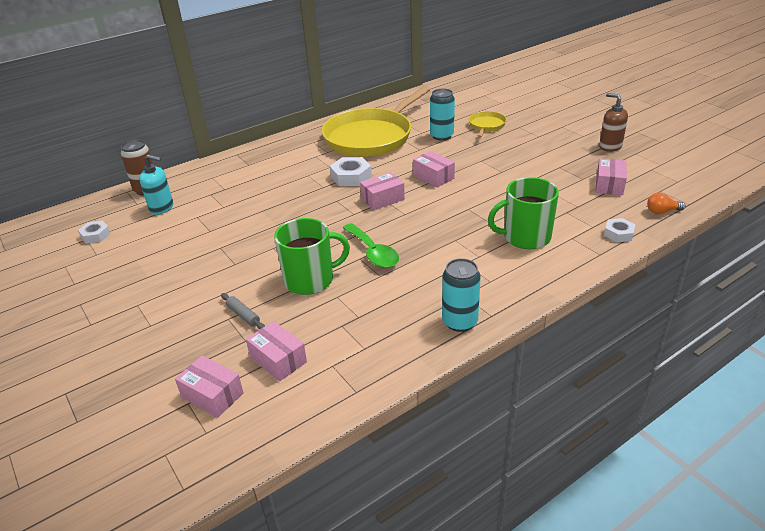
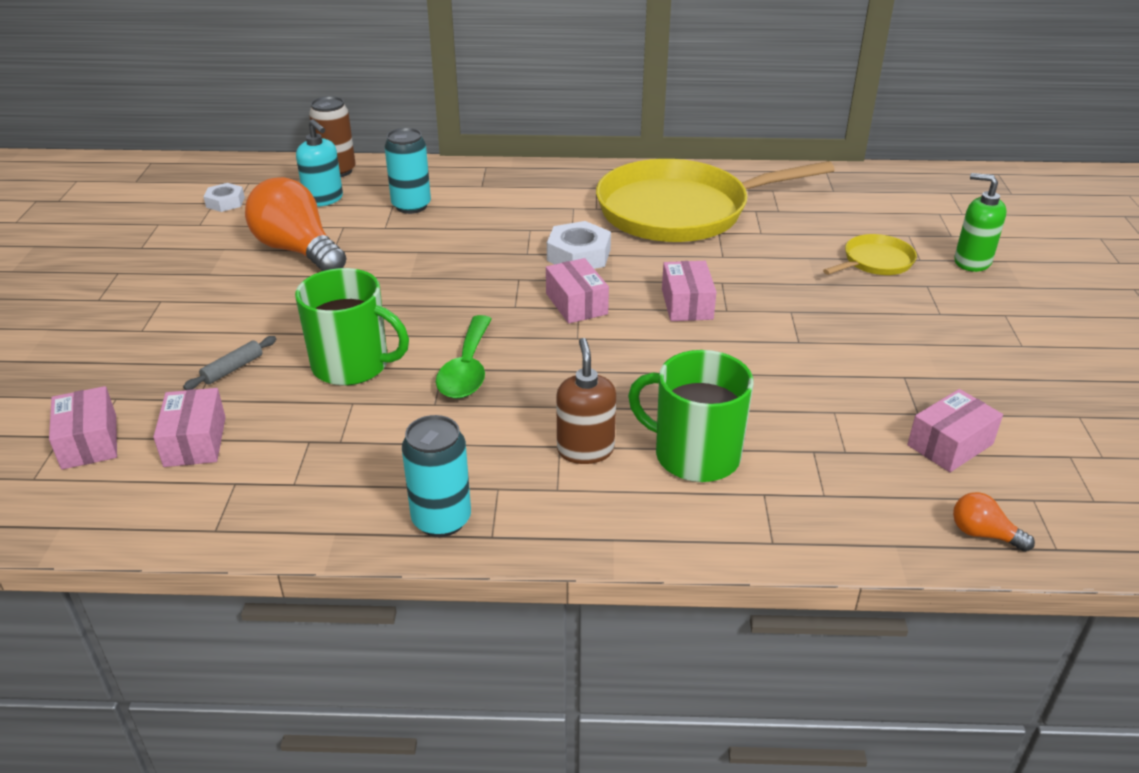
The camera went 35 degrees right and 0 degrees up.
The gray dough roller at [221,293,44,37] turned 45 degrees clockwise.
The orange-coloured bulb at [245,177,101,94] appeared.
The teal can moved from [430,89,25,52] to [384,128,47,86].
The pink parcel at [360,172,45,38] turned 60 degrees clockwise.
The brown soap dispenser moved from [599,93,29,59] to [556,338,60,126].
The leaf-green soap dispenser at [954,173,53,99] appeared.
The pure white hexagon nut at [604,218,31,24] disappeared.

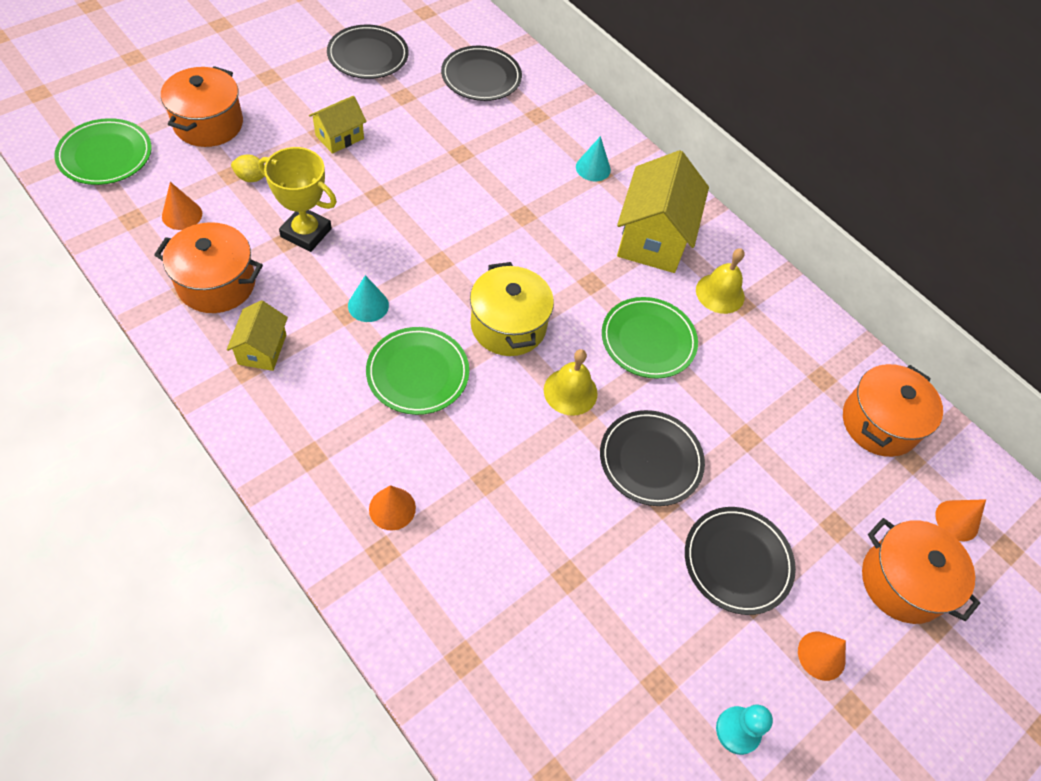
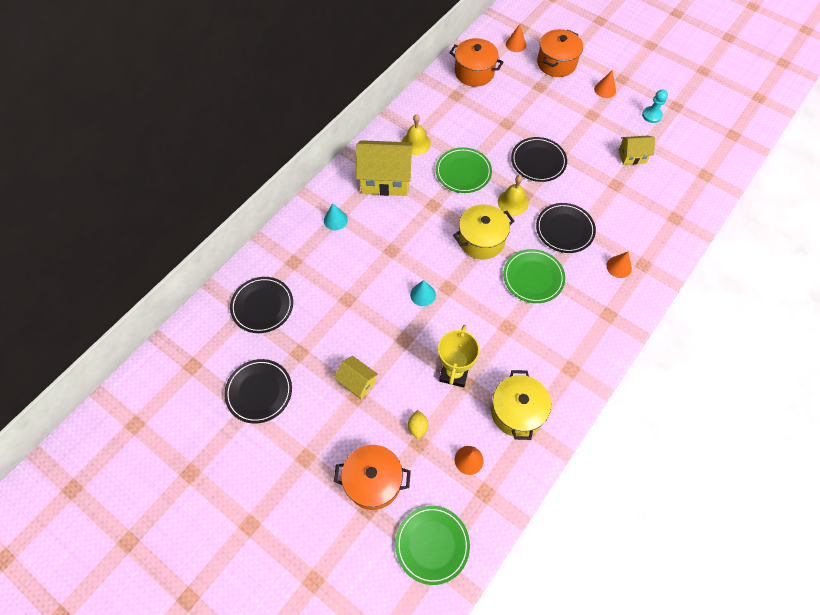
The camera went 95 degrees left and 5 degrees up.
The teal cone shape moved from [348,275,41,47] to [410,280,26,26].
The orange-coloured stockpot at [154,222,109,91] became the golden stockpot at [491,370,60,70].
The black plate moved from [685,507,111,108] to [536,203,60,50].
The golden house moved from [227,300,61,71] to [619,135,36,30].

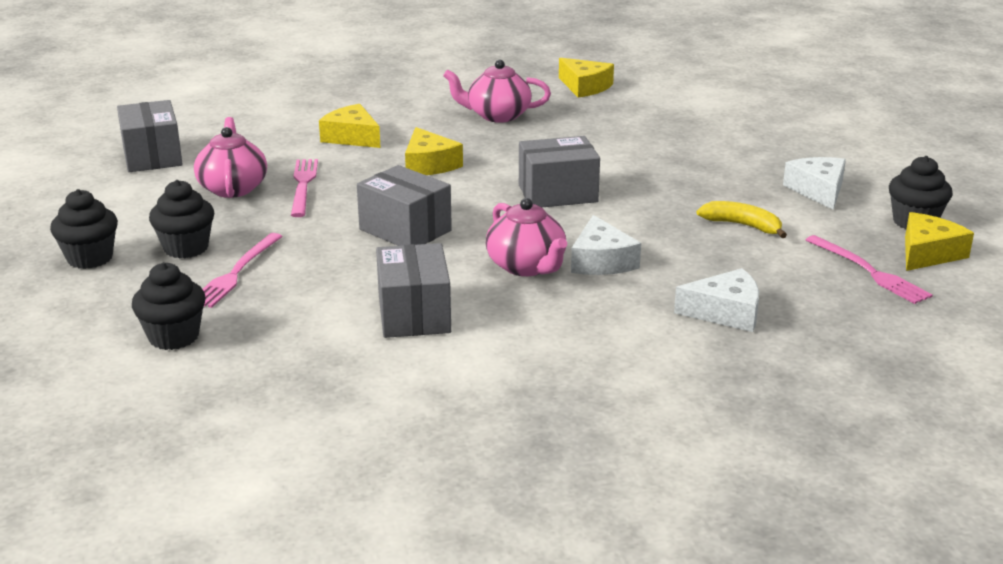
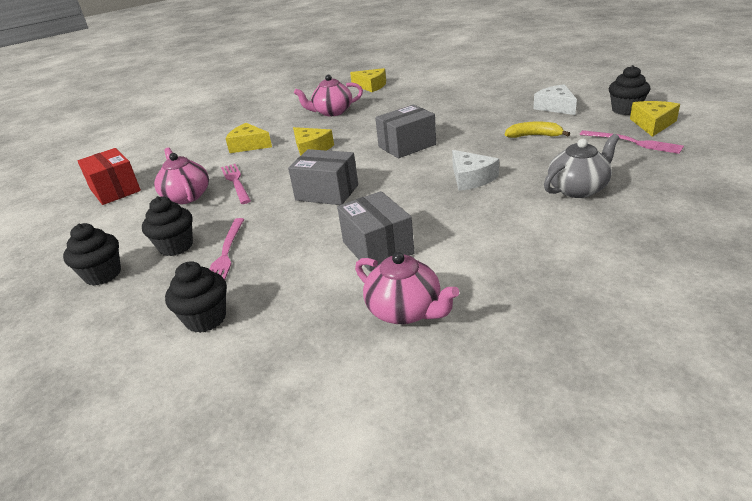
The camera went 15 degrees left and 5 degrees up.
The gray parcel at [117,100,66,72] became the scarlet parcel at [77,148,64,57].
The pink tea pot moved from [486,198,81,78] to [355,252,104,72].
The pure white cheese at [674,268,85,64] was replaced by the gray tea pot at [544,134,75,64].

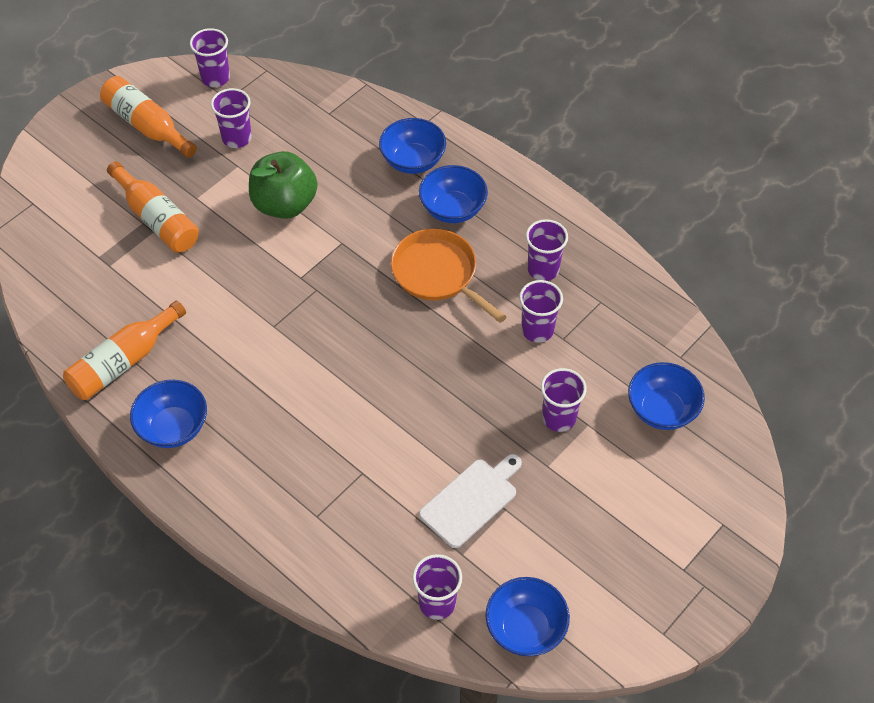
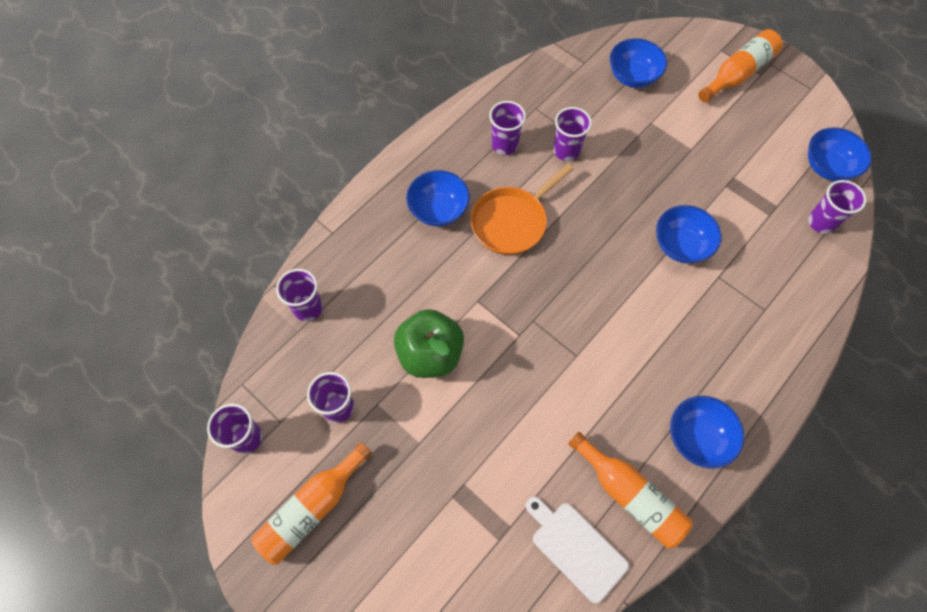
The camera went 90 degrees left and 10 degrees up.
The violet cup moved from [541,368,46,64] to [276,269,47,52].
The pure white chopping board moved from [419,454,103,94] to [526,497,103,106].
The cobalt serving bowl moved from [379,118,67,56] to [656,205,66,59].
The orange-coloured drink bottle moved from [107,161,92,92] to [698,29,85,73].

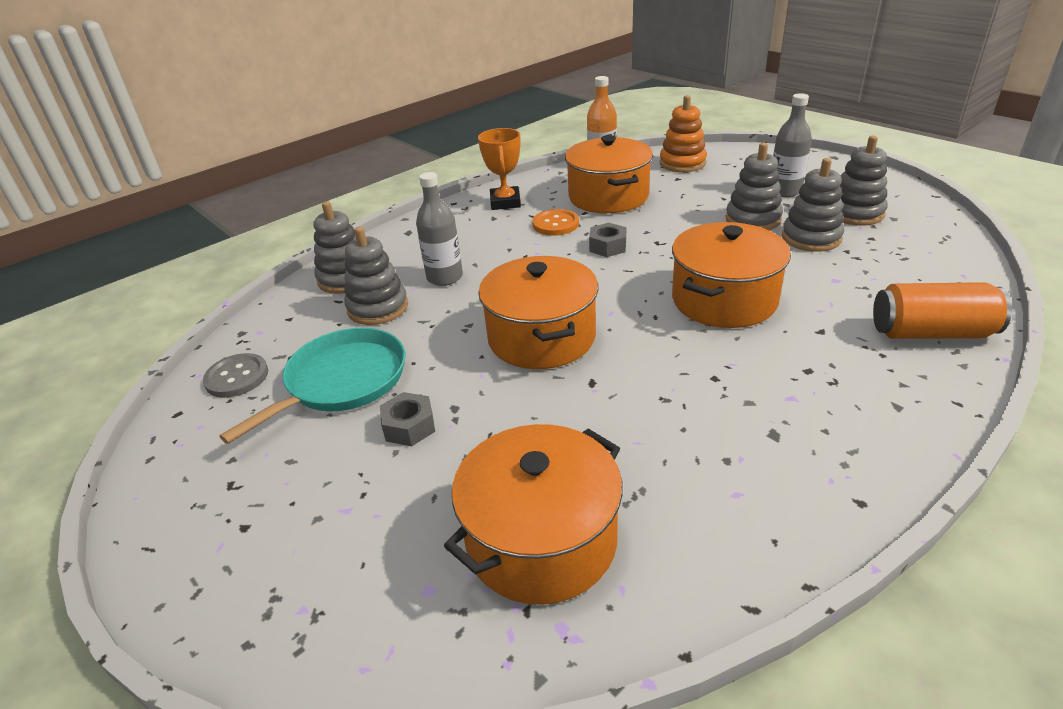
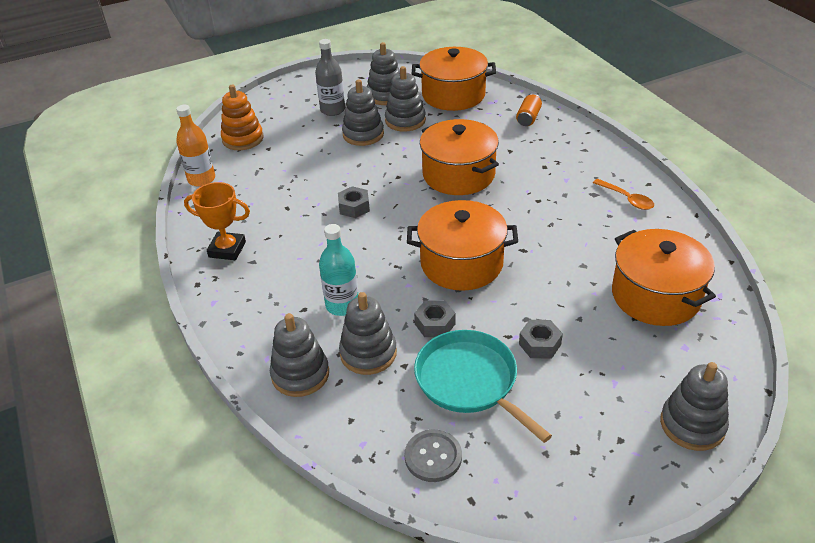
The camera went 75 degrees left and 5 degrees up.
The gray drink bottle at [416,172,47,114] became the teal drink bottle at [319,224,39,92].
The orange-coloured stockpot moved from [565,135,88,78] to [412,47,84,64].
The gray hexagon nut at [414,300,41,37] appeared.
The orange-coloured can at [873,282,139,57] changed to 0.59 times the size.
The orange-coloured tablespoon at [593,179,61,31] appeared.
The gray stacking rings at [660,362,69,89] appeared.
The orange-coloured sewing button at [532,209,47,27] disappeared.

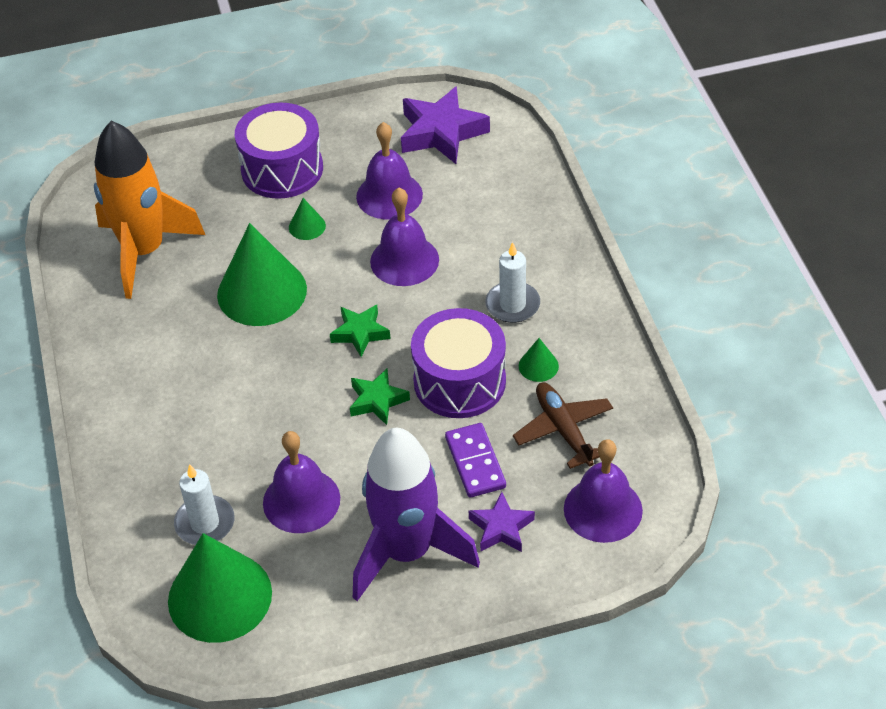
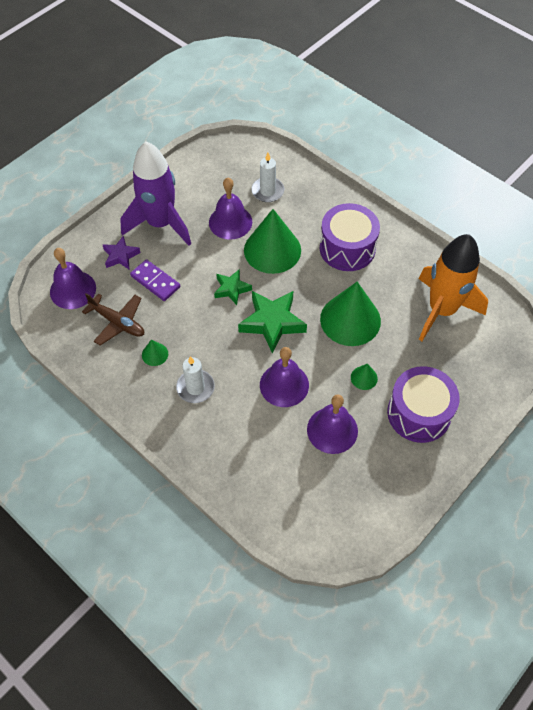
The camera went 145 degrees right and 10 degrees up.
The leaf-green star at [330,305,61,52] changed to 1.71 times the size.
The leaf-green cone shape moved from [168,533,104,110] to [244,209,57,65].
The violet snare drum moved from [411,308,95,110] to [320,203,60,68].
The violet star at [401,86,89,78] disappeared.

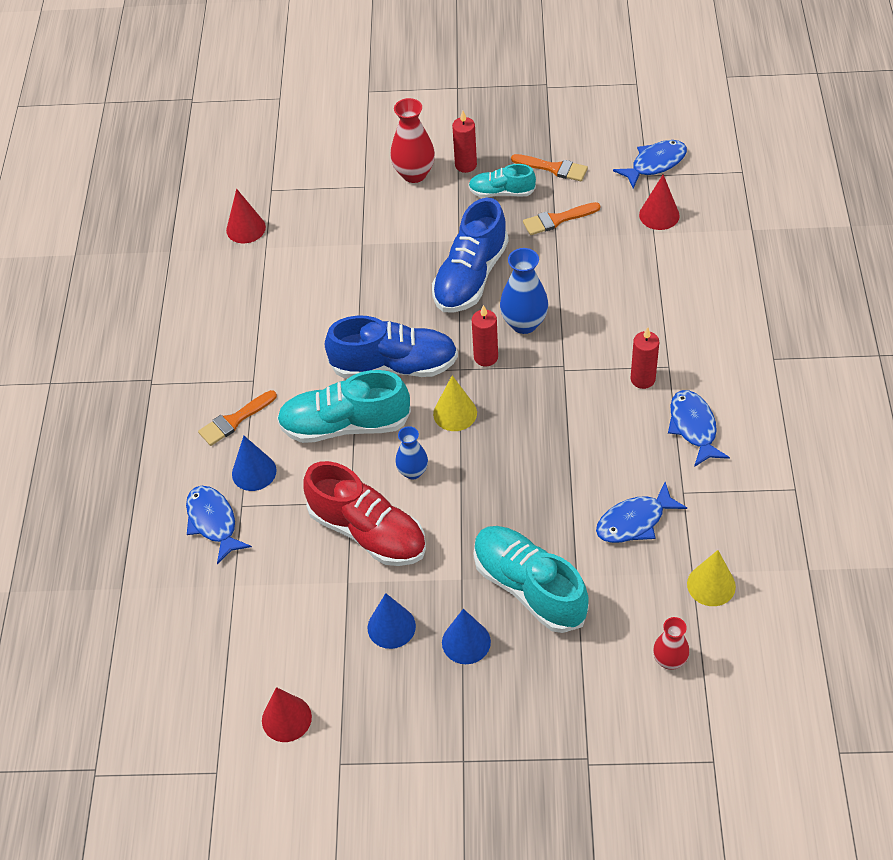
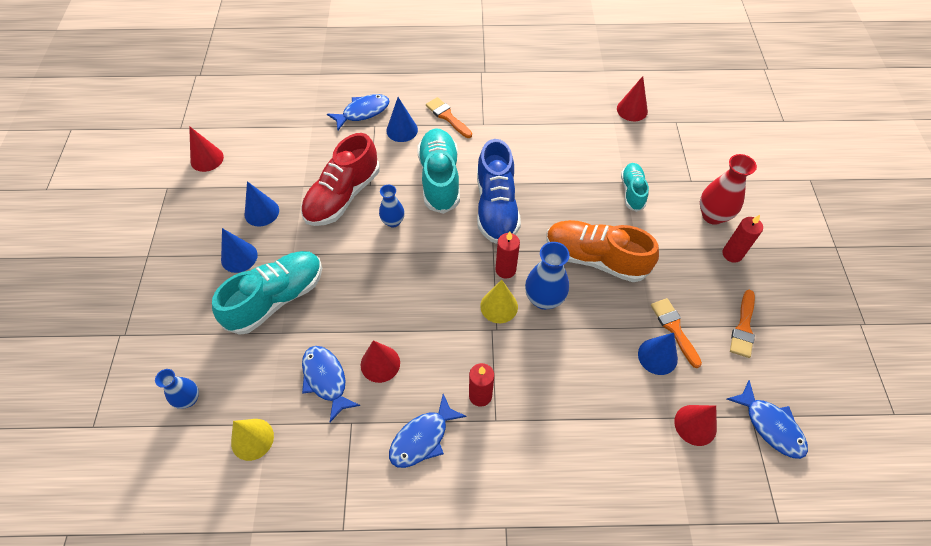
The camera went 85 degrees right and 5 degrees up.
The scarlet flower vase at [653,617,36,53] became the cobalt flower vase at [155,369,44,40].
The scarlet cone shape at [361,340,39,43] appeared.
The cobalt fish figure at [668,390,62,77] turned 150 degrees clockwise.
The golden cone shape moved from [433,375,44,56] to [480,280,38,43].
The cobalt lace-up shoe at [432,198,77,115] became the orange-coloured lace-up shoe at [546,220,113,62].
The teal lace-up shoe moved from [468,164,68,33] to [621,163,28,49].
The cobalt cone shape at [638,333,40,42] appeared.

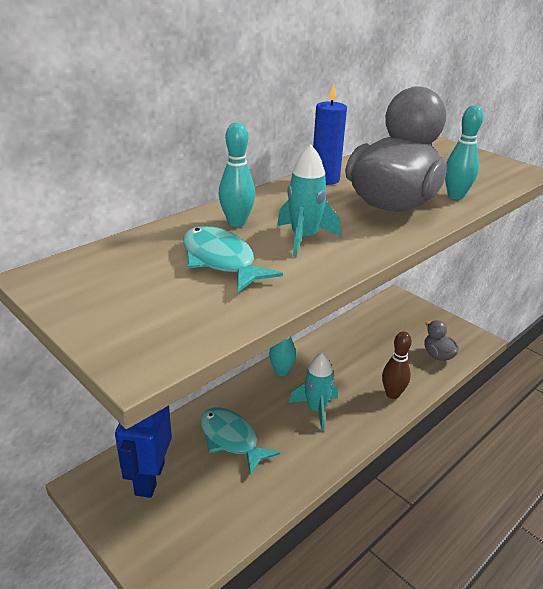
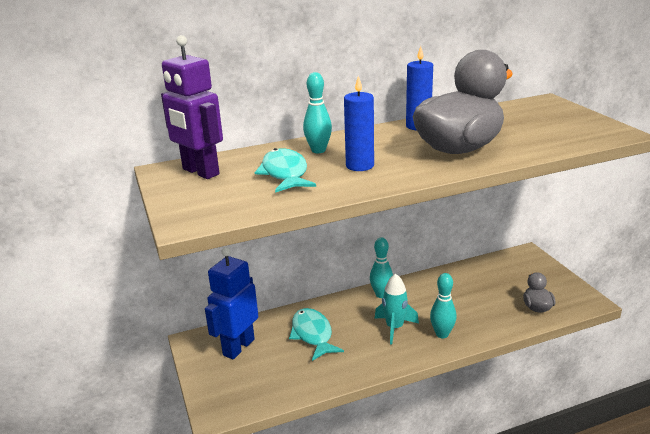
The camera went 25 degrees right and 5 degrees down.
The violet robot at [161,35,62,144] appeared.
The teal toy rocket at [277,144,64,113] was replaced by the cobalt wax candle at [344,75,30,96].
The teal bowling pin moved from [445,105,38,94] to [430,273,27,65].
The brown bowling pin at [382,331,30,68] disappeared.

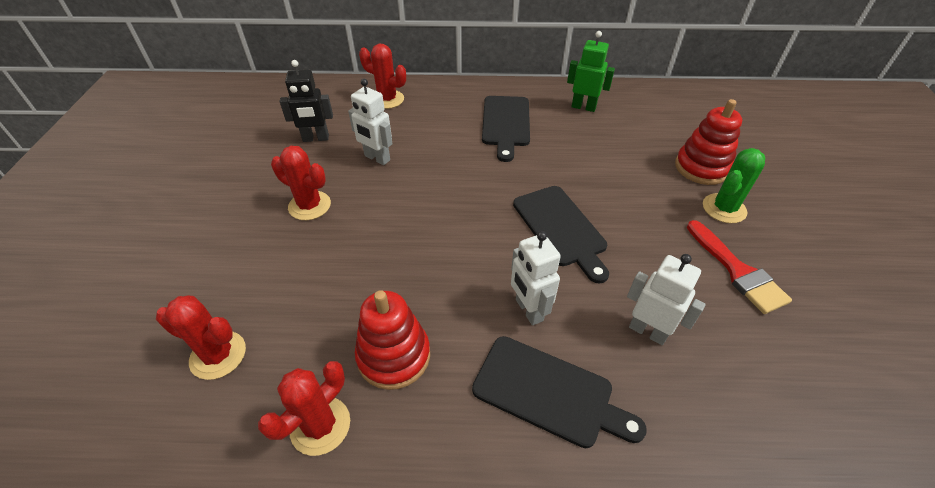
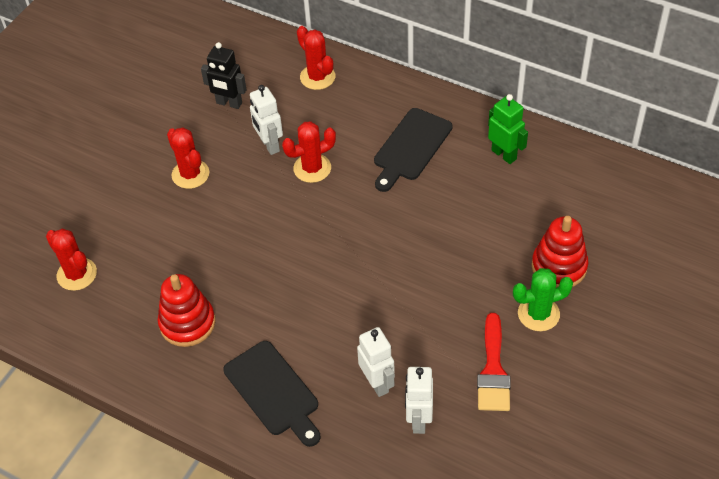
The camera went 30 degrees right and 5 degrees up.
The scarlet saguaro cactus moved from [258,361,92,95] to [282,121,54,62].
The pure white robot moved from [511,231,50,95] to [405,367,28,67].
The black chopping board at [513,186,96,98] disappeared.

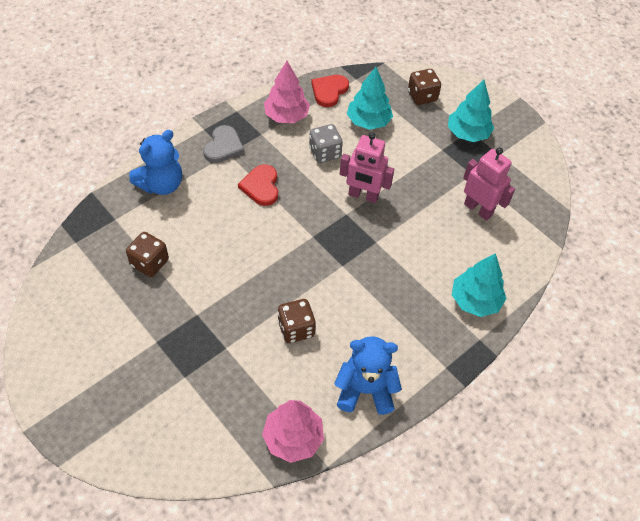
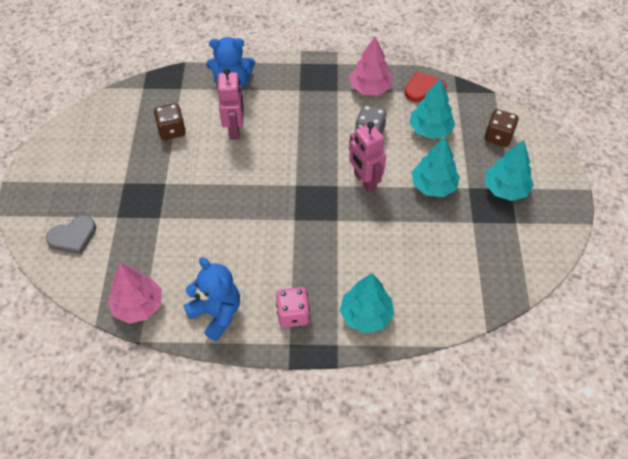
The camera went 45 degrees right and 0 degrees up.
The gray heart moved from [203,125,41,38] to [46,216,50,38].
The pink robot moved from [463,147,52,74] to [218,68,25,72].
The pink die at [276,287,34,41] appeared.
The teal tree at [412,137,48,60] appeared.
The scarlet heart at [238,164,40,42] disappeared.
The brown die at [278,299,38,44] disappeared.

